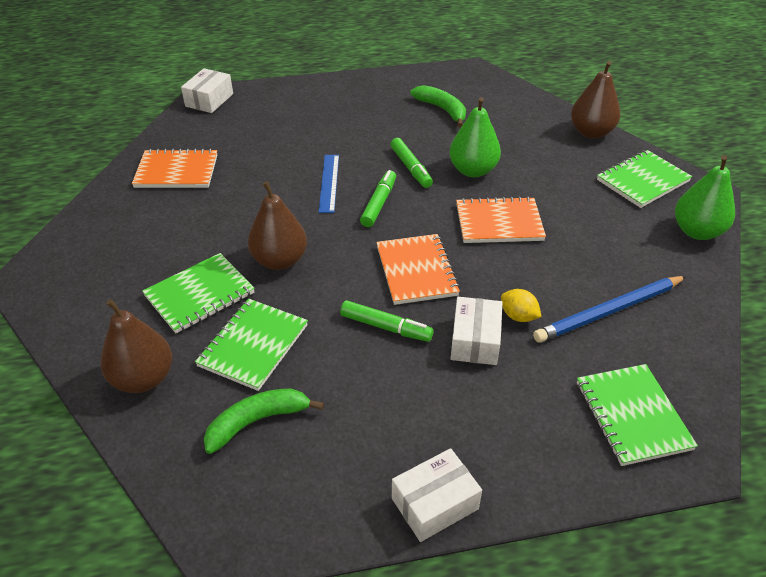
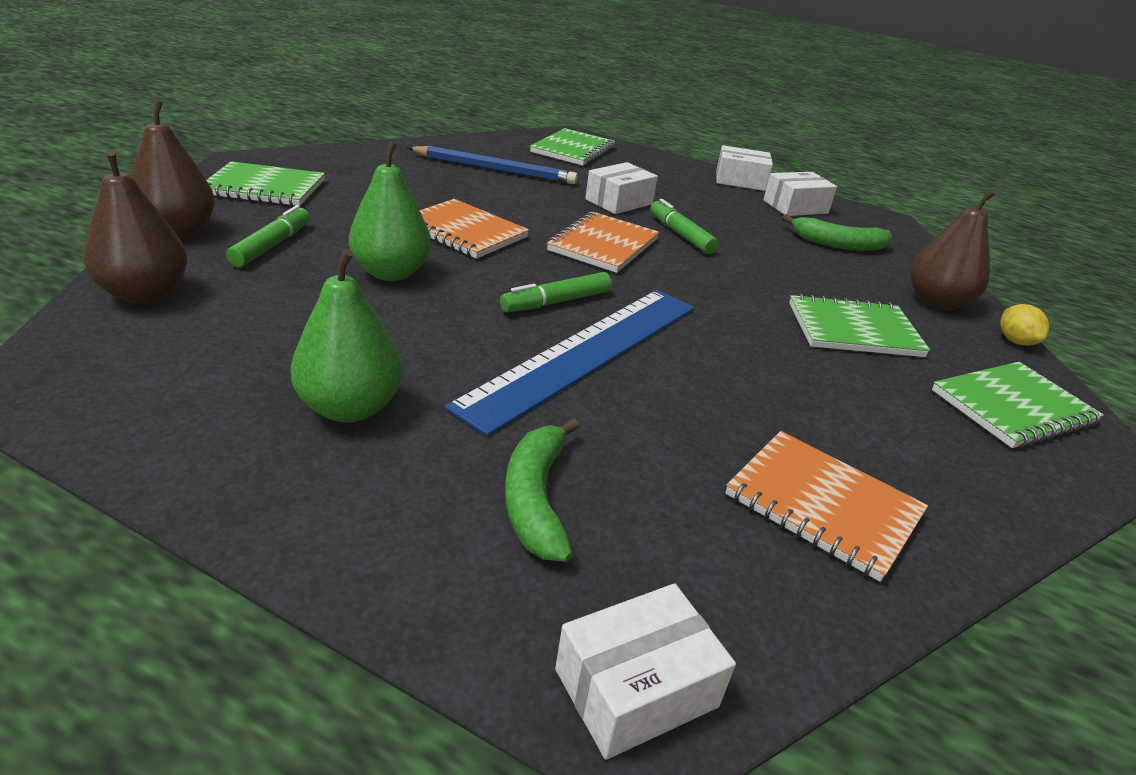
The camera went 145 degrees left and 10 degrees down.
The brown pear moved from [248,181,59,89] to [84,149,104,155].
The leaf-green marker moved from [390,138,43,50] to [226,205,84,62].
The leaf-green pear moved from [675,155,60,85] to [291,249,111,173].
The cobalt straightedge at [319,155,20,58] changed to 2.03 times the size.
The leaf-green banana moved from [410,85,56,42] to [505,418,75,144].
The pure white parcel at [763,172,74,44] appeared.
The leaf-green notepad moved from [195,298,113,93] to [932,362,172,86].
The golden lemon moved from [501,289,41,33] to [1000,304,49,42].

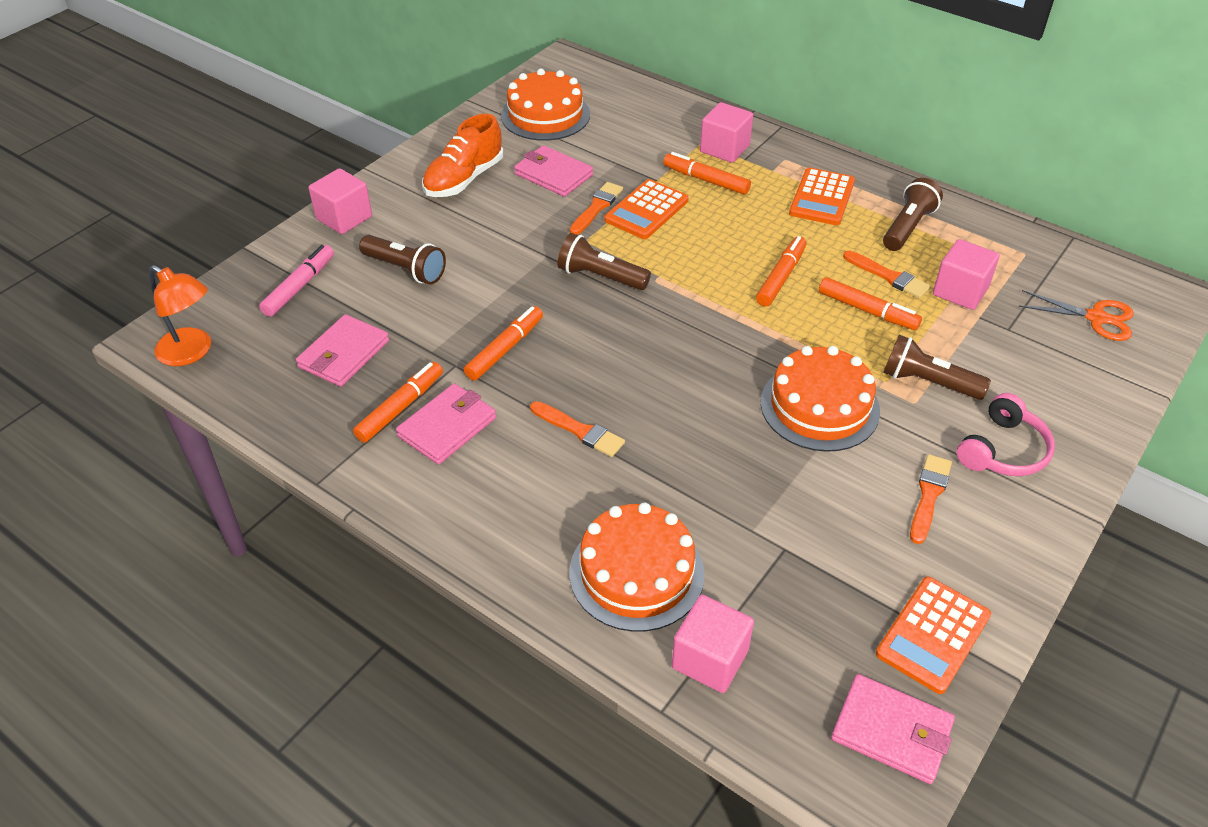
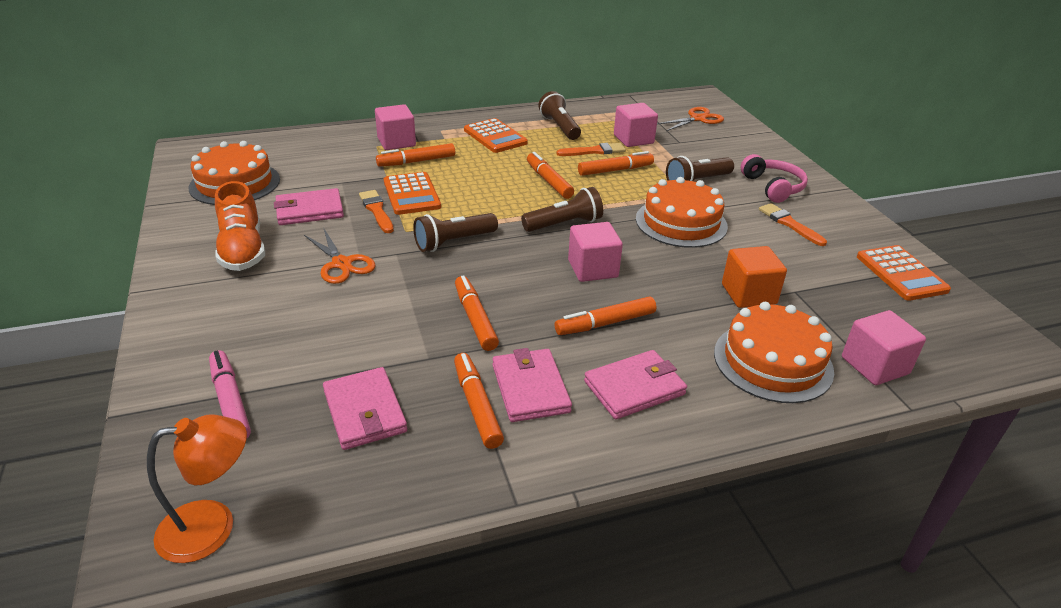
The camera went 55 degrees left and 10 degrees down.
The orange-coloured shears at [304,227,72,57] appeared.
The brown flashlight moved from [359,235,87,50] to [521,187,82,45].
The orange-coloured paintbrush at [530,401,95,56] was replaced by the orange-coloured marker at [555,297,101,38].
The pink cube moved from [309,168,63,66] to [568,222,55,60].
The pink card wallet moved from [831,674,124,110] to [584,350,103,70].
The orange-coloured cube at [722,246,65,62] appeared.

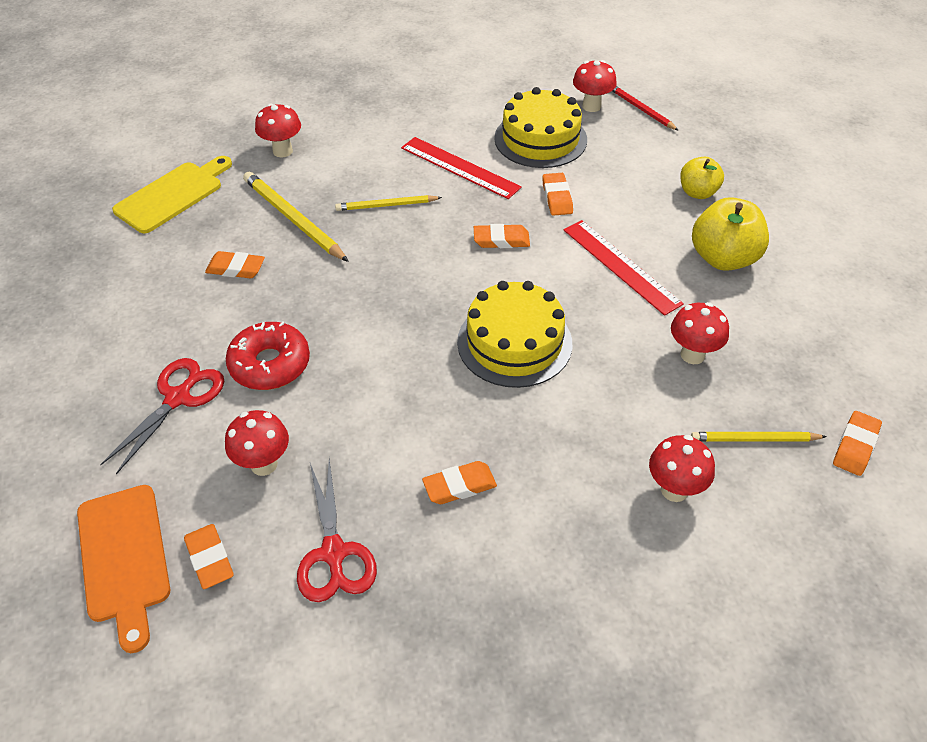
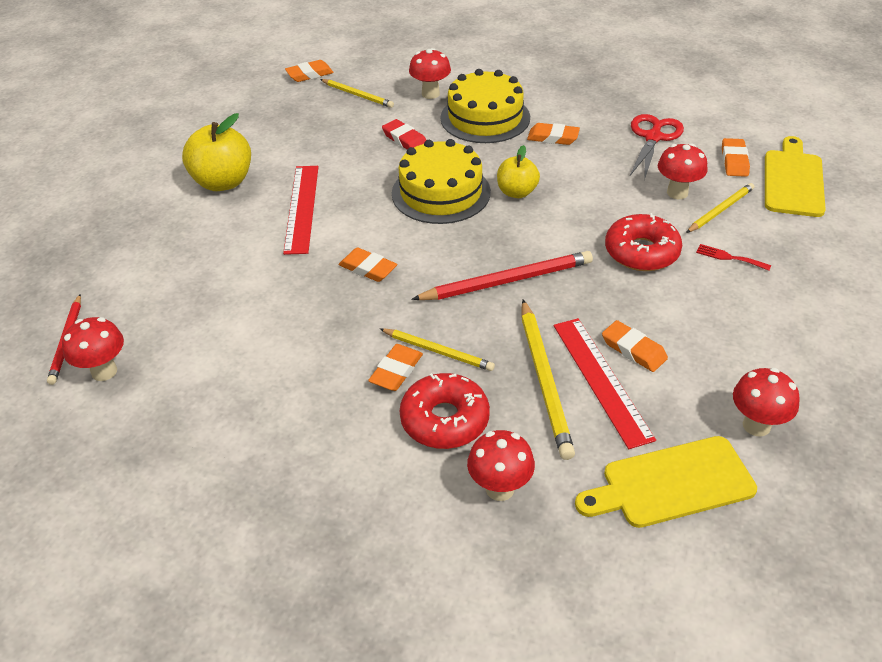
The camera went 145 degrees left and 5 degrees down.
The orange-coloured eraser moved from [542,173,31,43] to [368,344,55,47].
The scarlet eraser at [382,119,44,30] appeared.
The scarlet doughnut at [399,373,91,76] appeared.
The scarlet lead pencil at [411,251,182,49] appeared.
The golden cake moved from [494,87,93,81] to [441,69,89,74].
The golden toy apple moved from [680,157,44,42] to [497,145,43,53].
The scarlet straightedge moved from [401,137,121,62] to [554,318,102,131].
The golden lead pencil at [686,183,68,50] appeared.
The scarlet shears at [100,358,124,116] was replaced by the scarlet fork at [696,244,75,27].
The scarlet mushroom moved from [671,302,58,62] to [733,368,67,69].
The orange-coloured chopping board at [77,485,93,168] became the golden chopping board at [765,136,61,81].

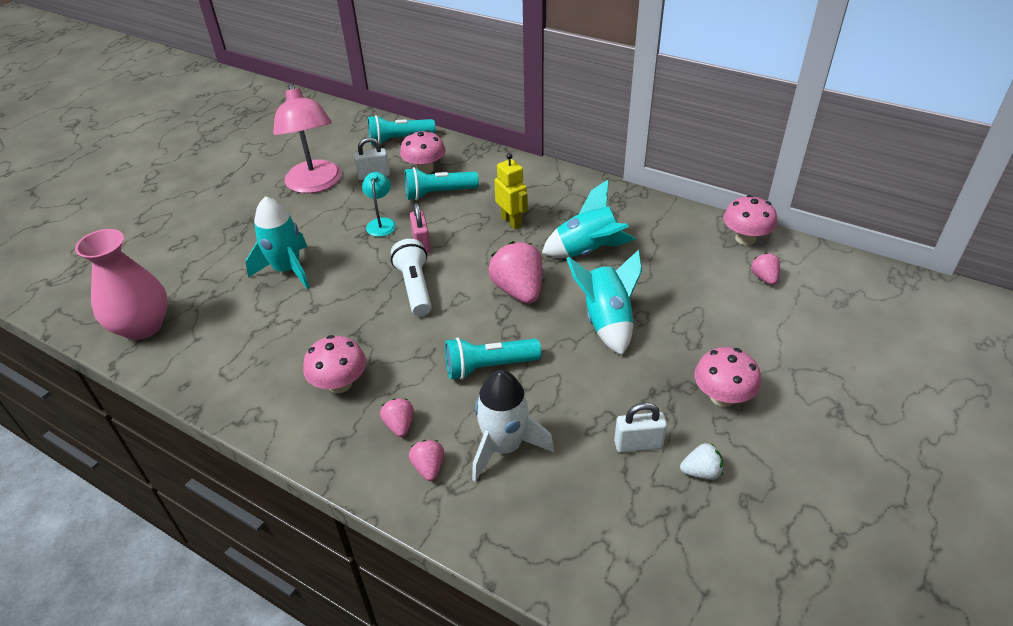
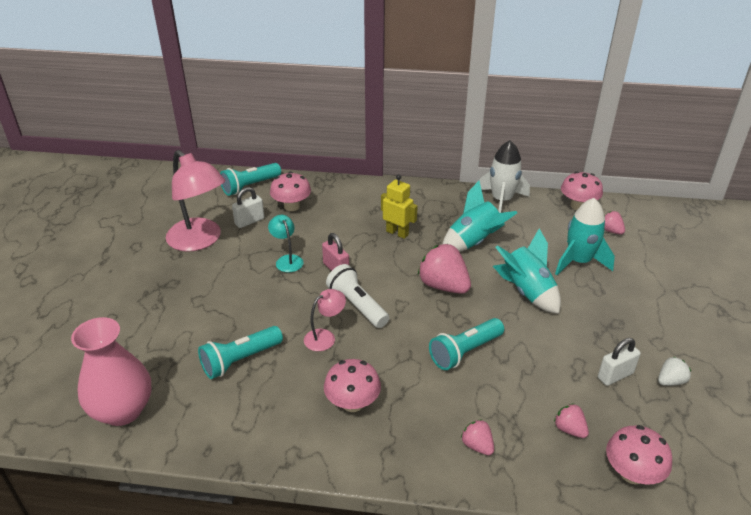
The camera went 25 degrees left and 5 degrees down.
The teal flashlight moved from [405,167,74,33] to [198,326,85,53].
The pink reading lamp at [304,289,42,62] appeared.
The pure white toy rocket moved from [472,370,82,112] to [480,140,50,73].
The pink toy strawberry moved from [380,398,34,39] to [554,403,35,35].
The teal toy rocket moved from [246,196,64,93] to [555,198,60,77].
The pink mushroom moved from [694,347,67,60] to [606,425,66,59].

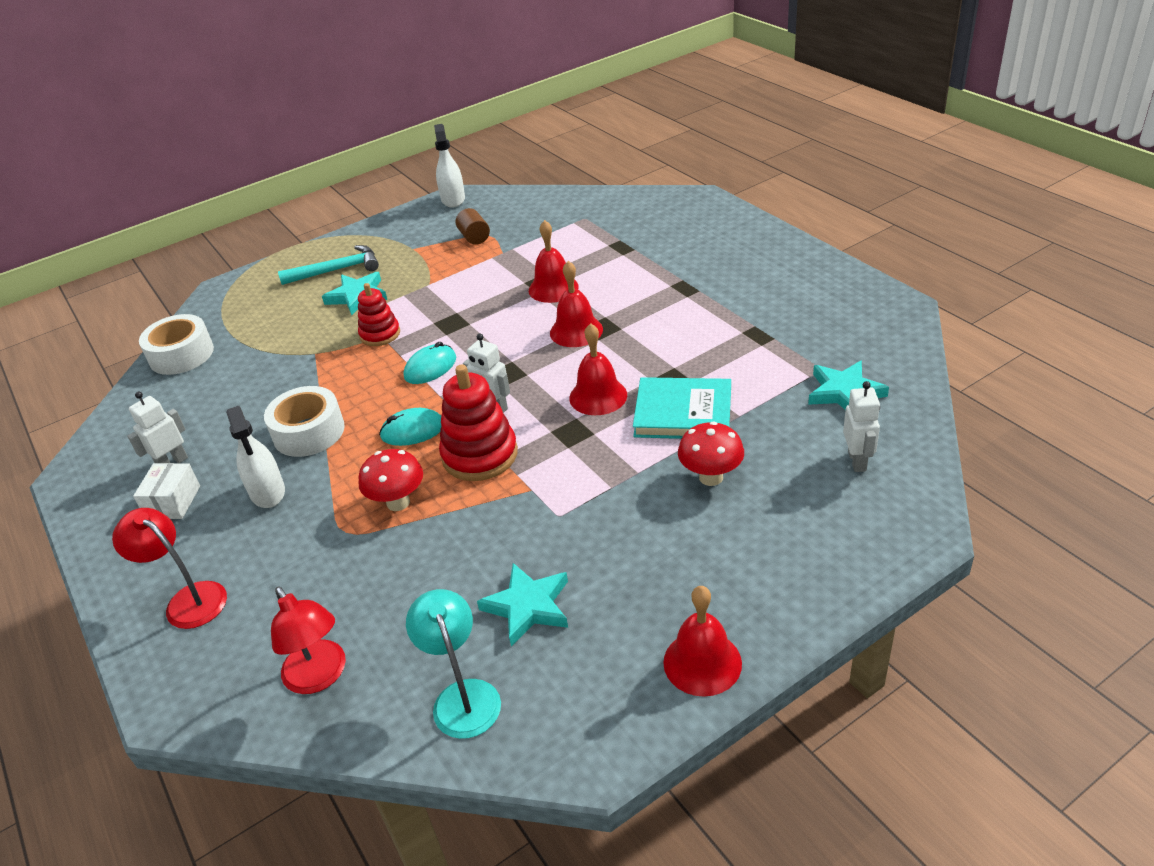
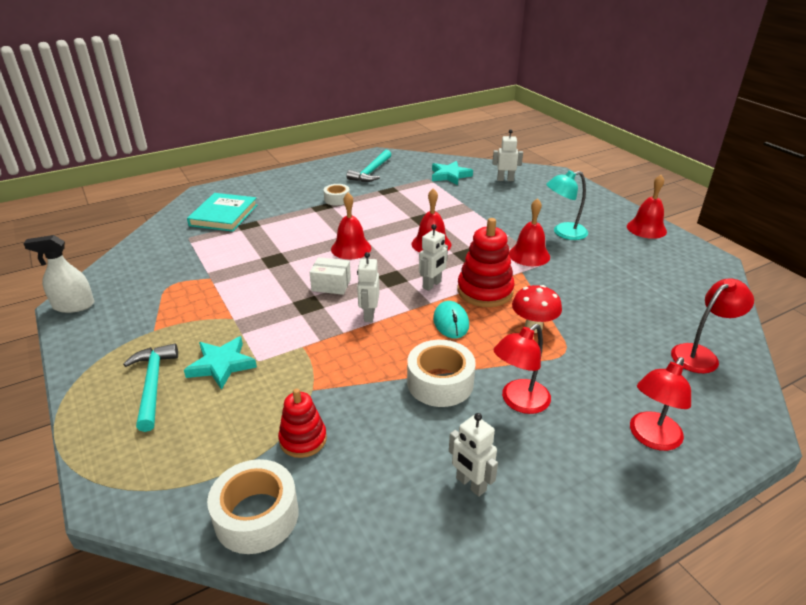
The camera went 90 degrees left and 5 degrees down.
The teal hardback moved from [633,377,98,62] to [187,193,70,39].
The scarlet stacking rings moved from [358,283,42,63] to [278,388,49,70].
The pure white parcel moved from [133,463,67,56] to [310,257,41,38].
The pure white sticky tape at [324,184,26,21] appeared.
The teal claw hammer at [346,150,45,32] appeared.
The teal mouse at [404,342,52,42] was replaced by the pure white robot at [357,252,22,70].
The pure white spray bottle at [226,406,59,102] was replaced by the scarlet reading lamp at [493,324,58,90].
The scarlet hand bell moved from [529,220,50,83] to [509,198,41,68].
The teal reading lamp moved from [406,589,95,150] to [546,170,42,70].
The brown solid cylinder at [456,208,34,37] disappeared.
The teal star at [477,563,91,83] disappeared.
The scarlet mushroom at [678,421,66,65] disappeared.

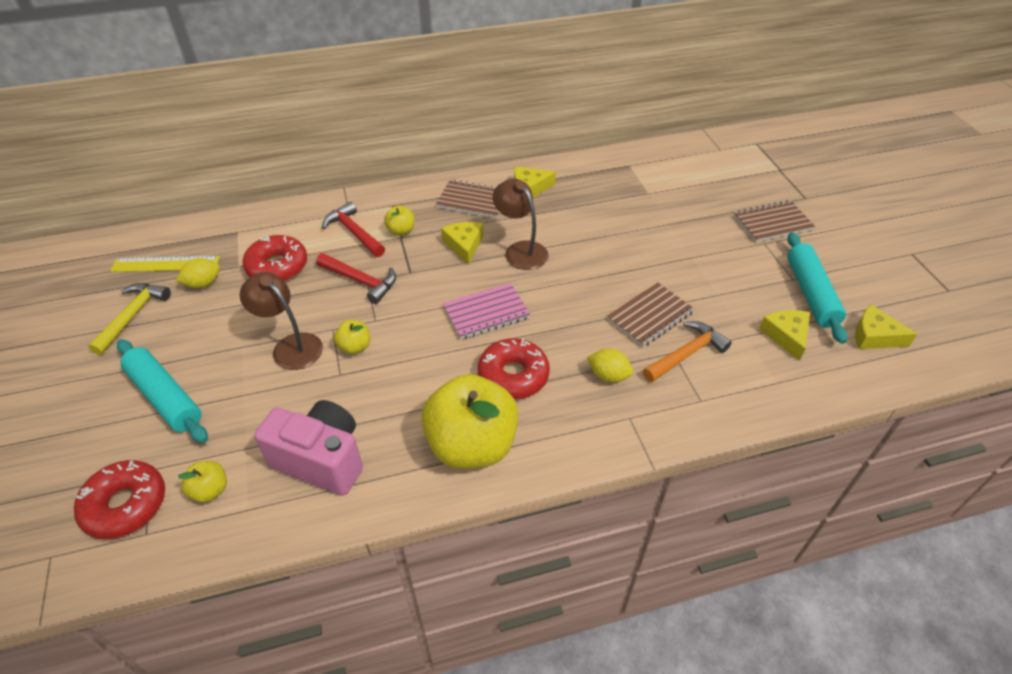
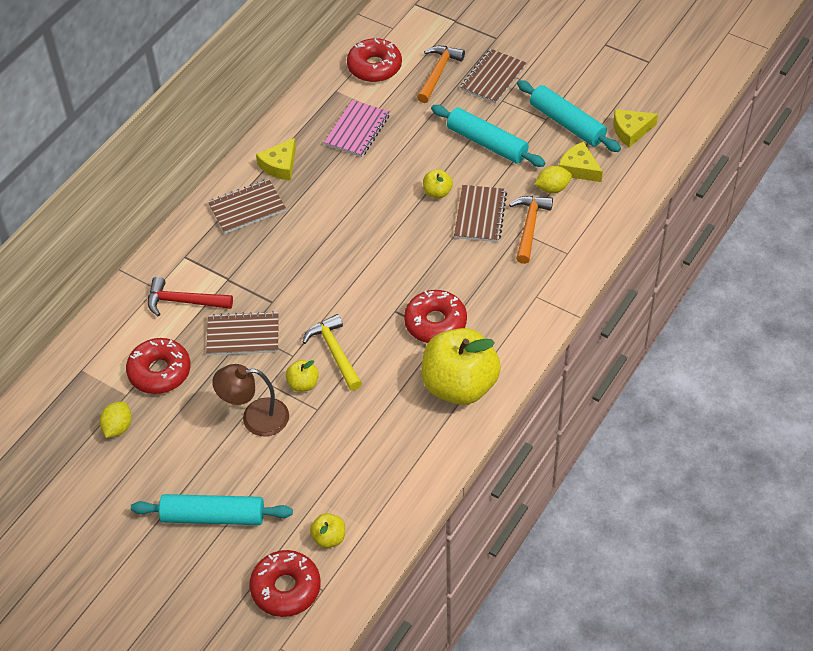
The camera went 40 degrees left and 5 degrees up.
The scarlet claw hammer at [316,253,80,51] was replaced by the brown notepad at [206,311,73,45].
The golden claw hammer moved from [88,283,83,72] to [303,314,59,77].
The pink notepad moved from [443,283,88,56] to [324,100,66,57].
The scarlet doughnut at [347,38,55,44] appeared.
The orange-coloured claw hammer at [417,46,48,57] appeared.
The golden toy apple moved from [384,206,31,30] to [423,169,30,30].
The teal dough roller at [431,105,115,62] appeared.
The golden lemon moved from [587,349,46,34] to [534,166,38,27].
The golden straightedge at [110,256,110,16] disappeared.
The pink compact camera at [254,400,109,96] disappeared.
The golden cheese at [441,222,43,43] disappeared.
The brown reading lamp at [493,179,55,91] disappeared.

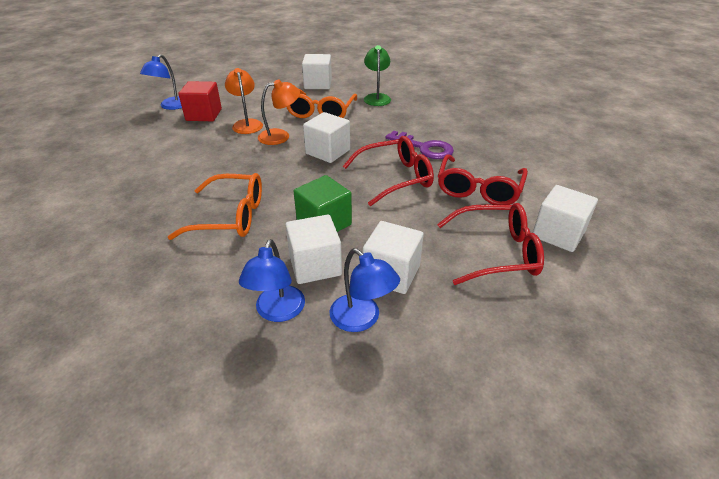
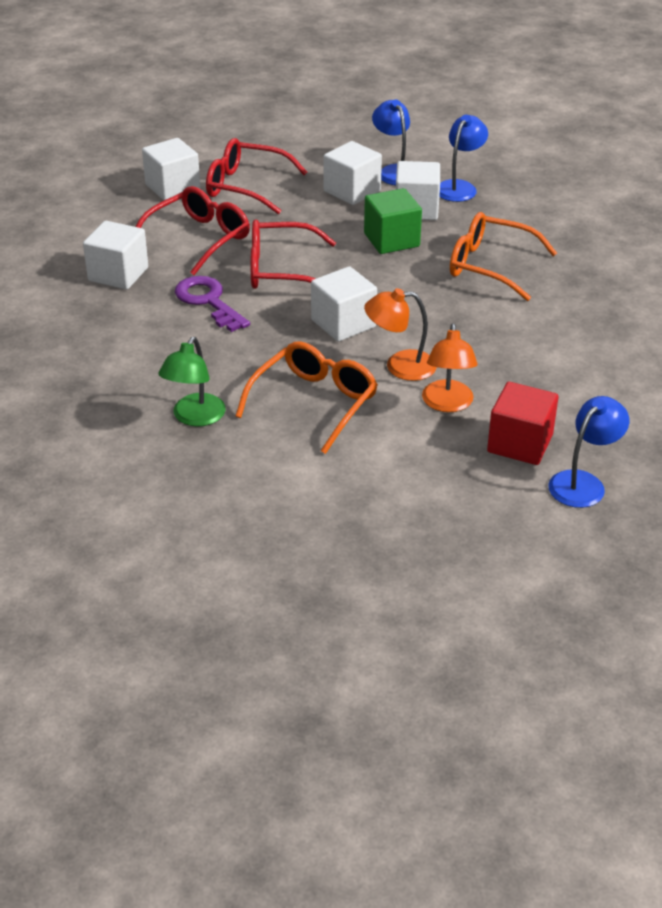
The camera went 160 degrees left and 0 degrees up.
The pure white cube moved from [302,54,30,35] to [83,221,65,69].

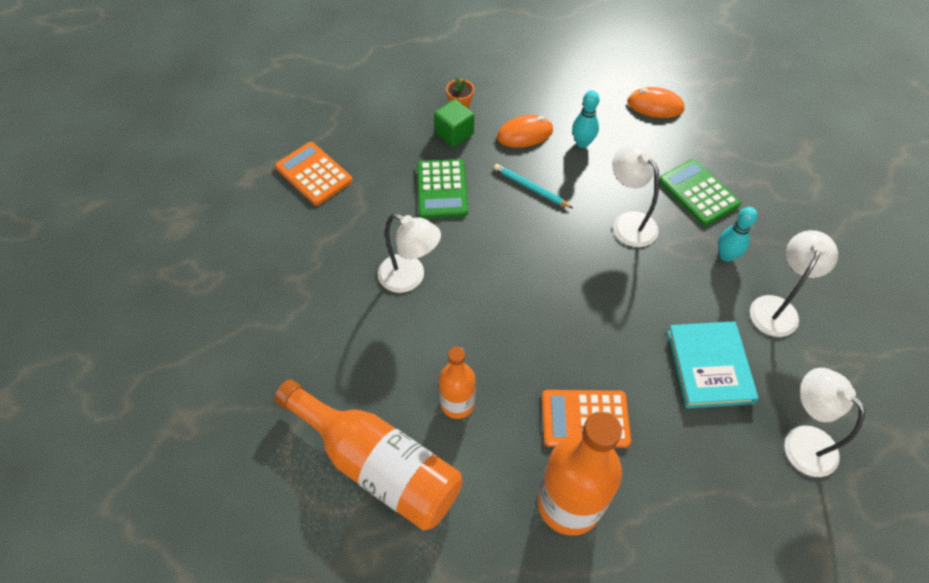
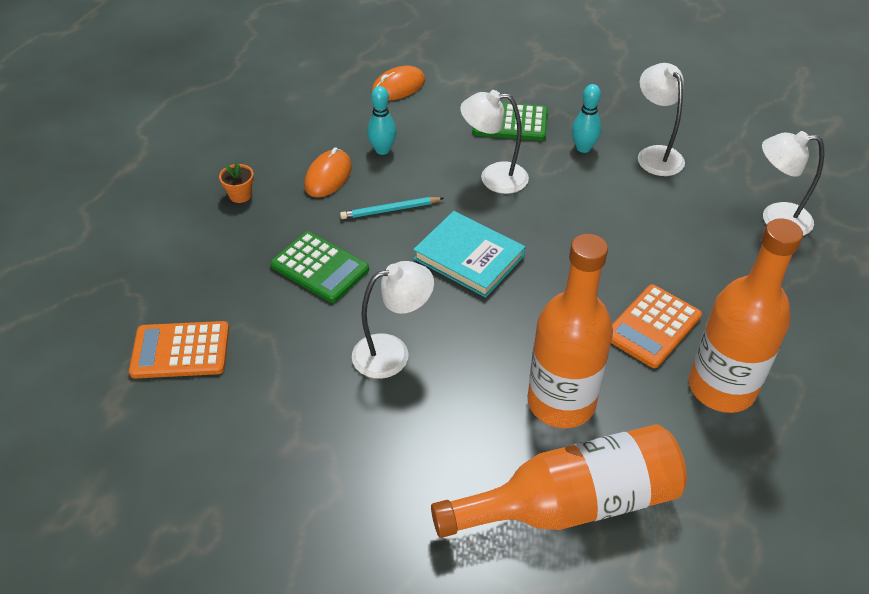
The camera went 50 degrees left and 10 degrees down.
The teal hardback moved from [667,321,92,87] to [413,211,112,87].
The orange-coloured drink bottle at [439,347,37,72] changed to 1.74 times the size.
The leaf-green cube at [434,99,40,48] disappeared.

